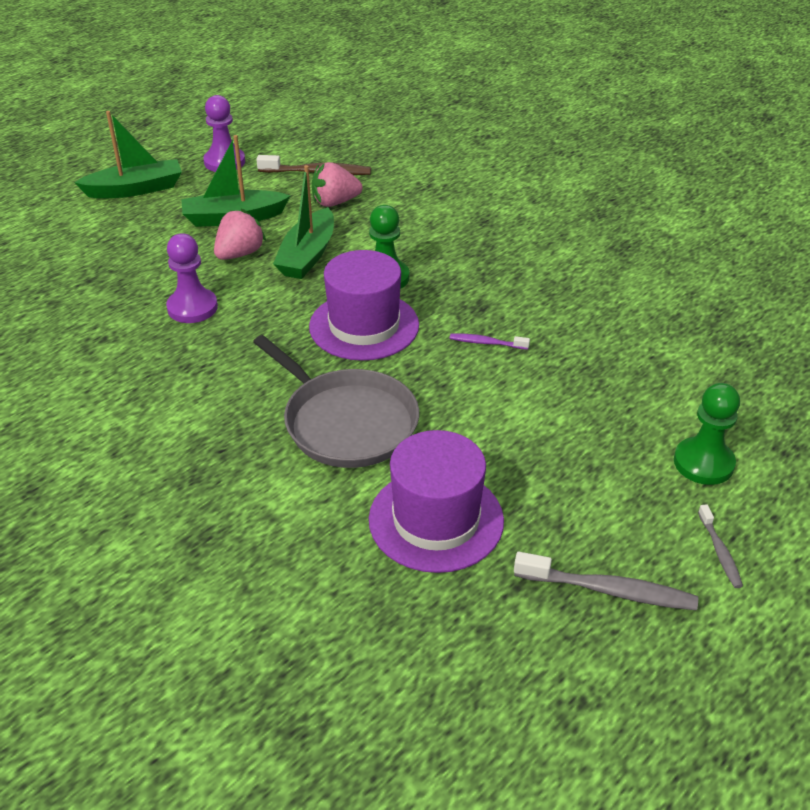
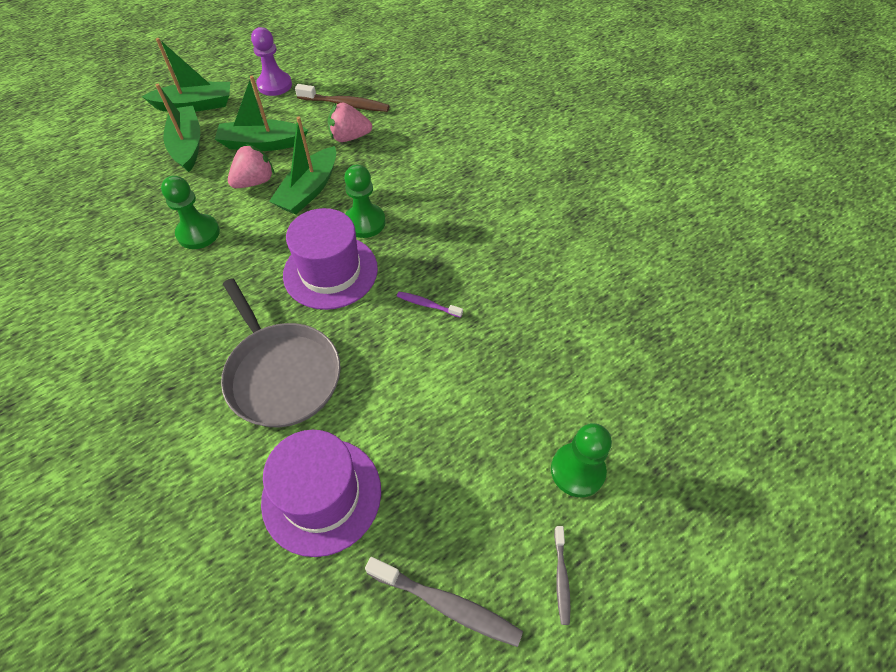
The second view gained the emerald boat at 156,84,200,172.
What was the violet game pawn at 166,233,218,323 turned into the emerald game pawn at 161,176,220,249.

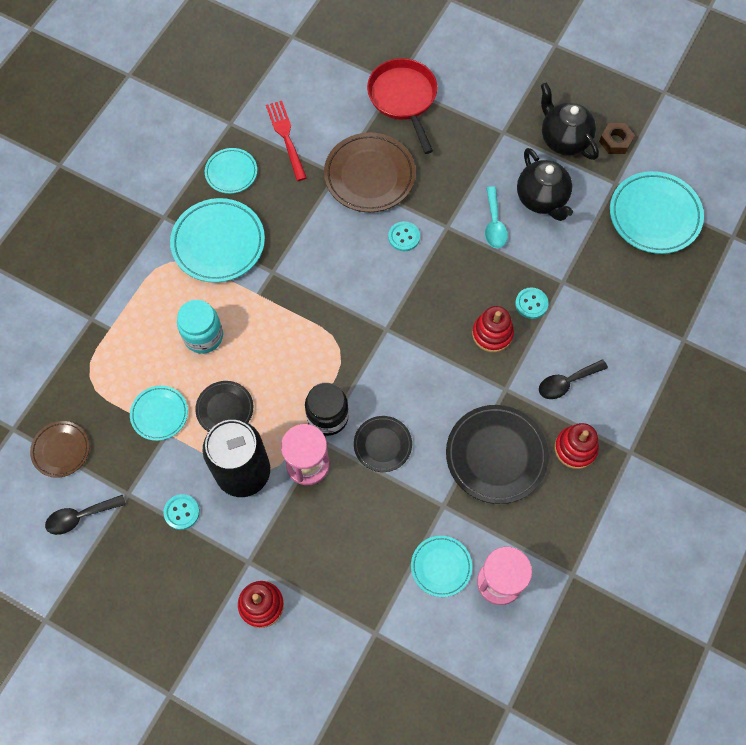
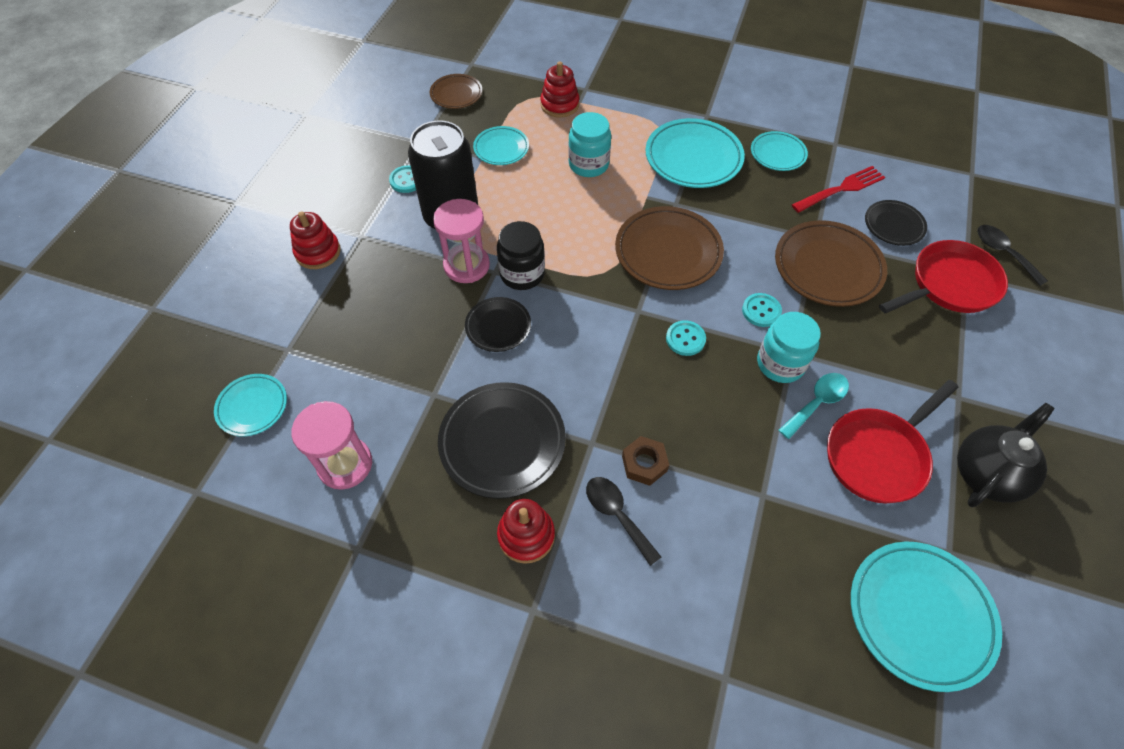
The aqua dinner plate ended up elsewhere, having gone from 411,536,472,597 to 214,374,287,437.
The scarlet stacking rings ended up elsewhere, having gone from 472,306,514,353 to 540,62,579,118.
The second view gained the dark brown dinner plate at 615,206,724,290.
The dark brown nut ended up elsewhere, having gone from 599,123,635,154 to 622,436,669,486.
The aqua shirt button ended up elsewhere, having gone from 515,287,549,319 to 666,320,706,356.
The second view gained the aqua jar at 757,312,821,383.
The aqua tablespoon at 485,186,508,248 ended up facing another way, 150 degrees clockwise from before.
Where the jet-black tea pot stood at 517,148,573,221, the scarlet frying pan came to stand at 827,380,958,503.
The jet-black dinner plate ended up elsewhere, having gone from 195,381,253,432 to 865,200,927,246.
The jet-black tablespoon ended up elsewhere, having gone from 45,495,126,535 to 977,225,1048,286.

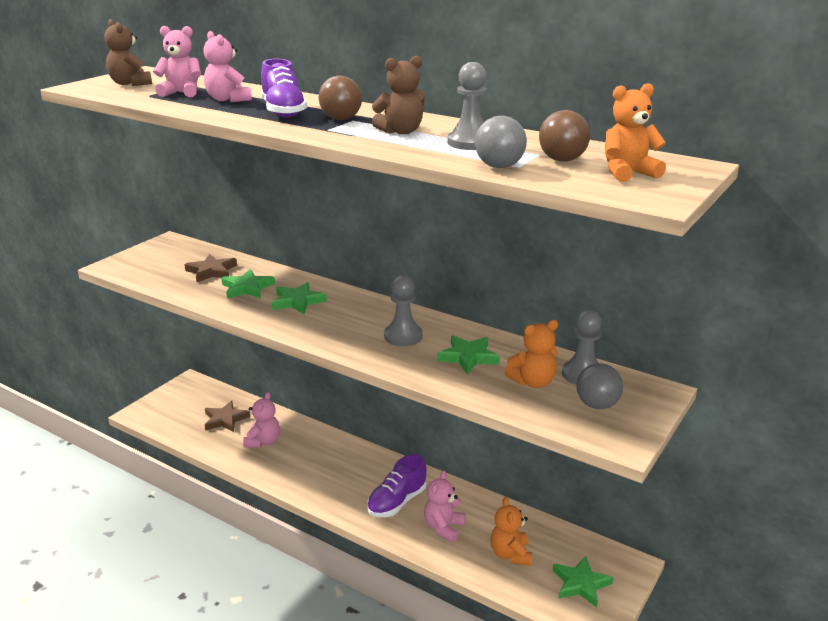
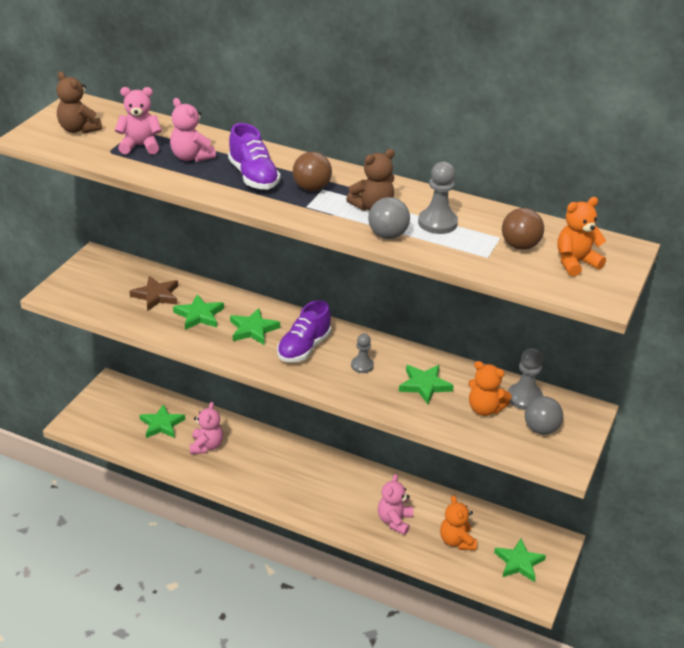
What was the dark brown star at 205,401,250,432 turned into the emerald star at 140,404,185,438.
The violet sneaker ended up elsewhere, having gone from 367,454,427,517 to 277,300,331,362.
The size of the grey game pawn at 384,275,423,346 changed by a factor of 0.66.
The grey sphere ended up elsewhere, having gone from 475,116,527,168 to 368,197,410,239.
The bright orange stuffed bear at 504,320,558,388 ended up facing another way, 60 degrees clockwise from before.

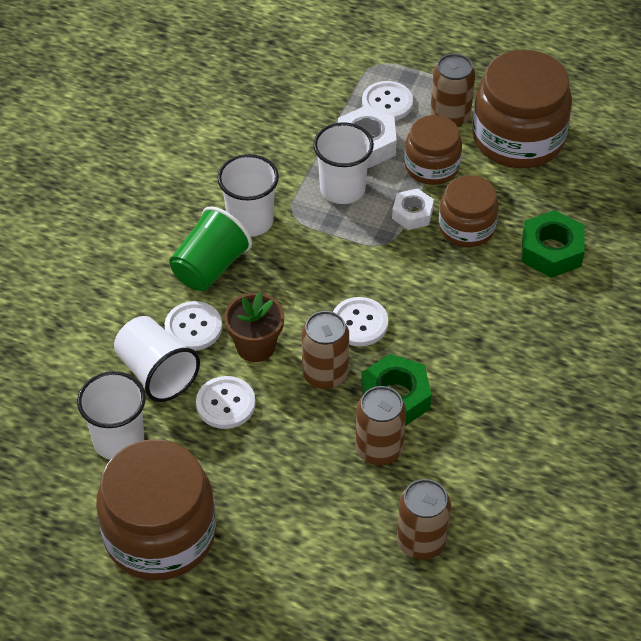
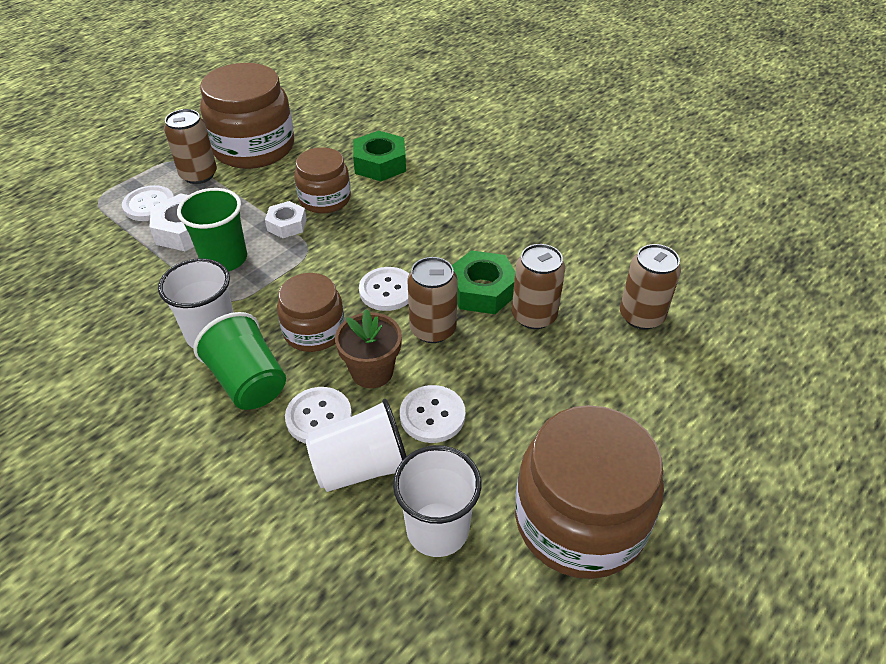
What was the snow-white cup at 313,122,374,204 turned into the emerald cup at 177,188,247,271.
The dark brown jar ended up elsewhere, having gone from 404,115,462,185 to 277,273,345,352.

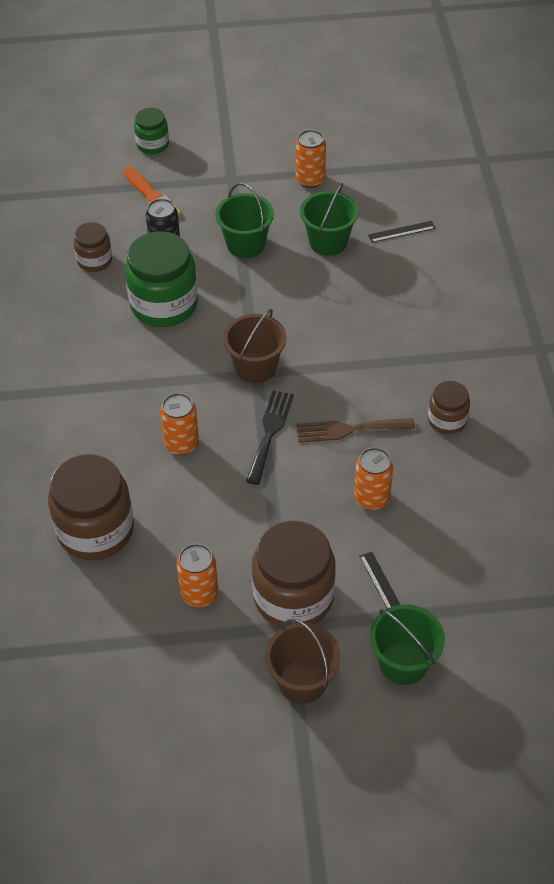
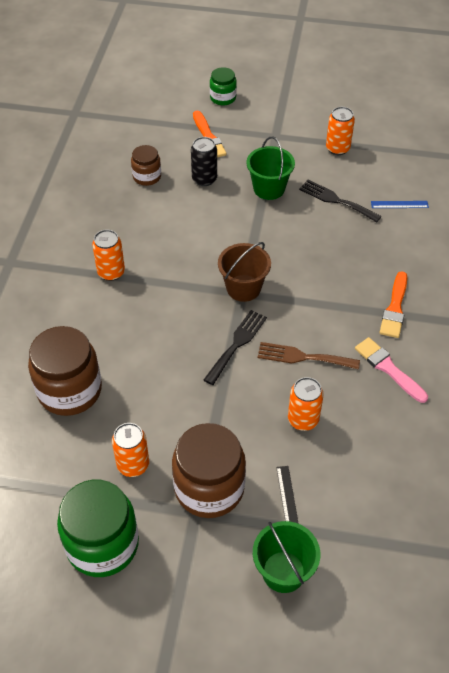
The emerald jar ended up elsewhere, having gone from 125,231,198,327 to 57,480,139,577.
The bright orange can ended up elsewhere, having gone from 160,393,199,455 to 92,230,125,281.
Where the emerald pail stood at 300,183,358,256, the jet-black fork came to stand at 299,180,382,222.
Where the dark brown jar stood at 428,381,470,435, the rose-pink brush came to stand at 355,337,428,403.
What was the jet-black measuring stick at 368,221,435,243 turned into the royal blue measuring stick at 371,201,429,208.
The second view gained the bright orange brush at 379,271,407,338.
The second view lost the dark brown pail at 265,619,341,704.

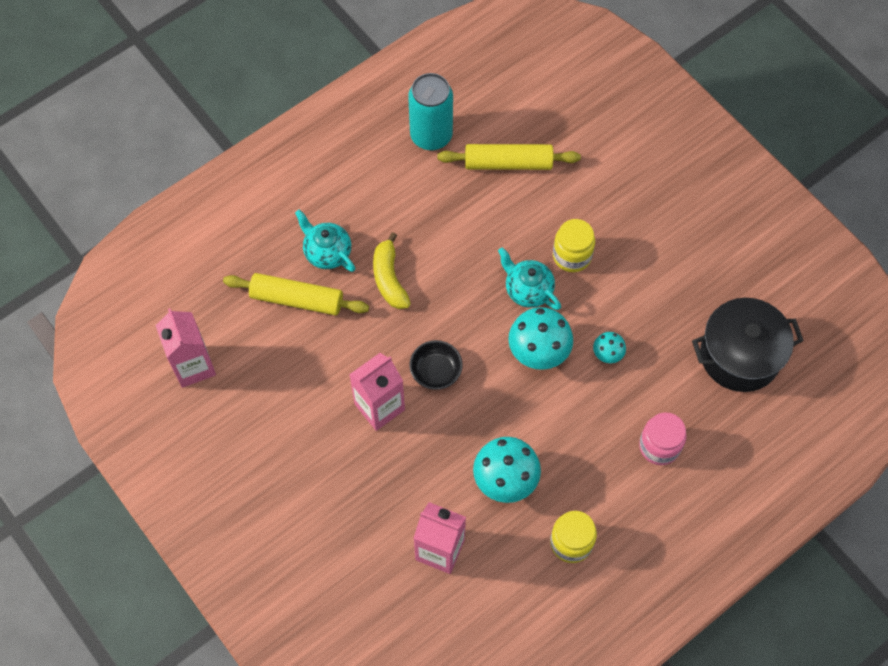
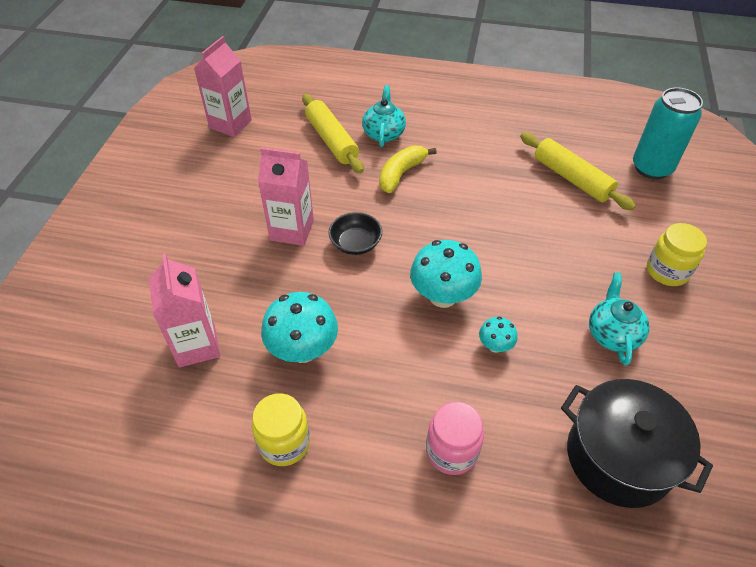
The aqua tea pot ended up elsewhere, having gone from 498,247,561,310 to 589,273,650,366.
The aqua can ended up elsewhere, having gone from 408,73,453,150 to 633,88,703,179.
The bright yellow jar ended up elsewhere, having gone from 553,219,595,272 to 647,223,707,286.

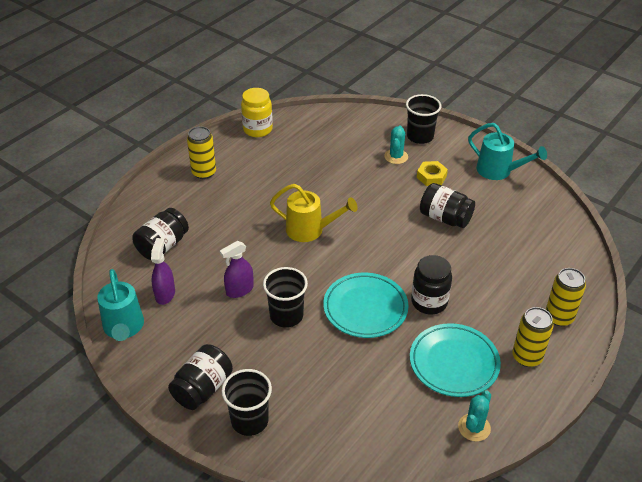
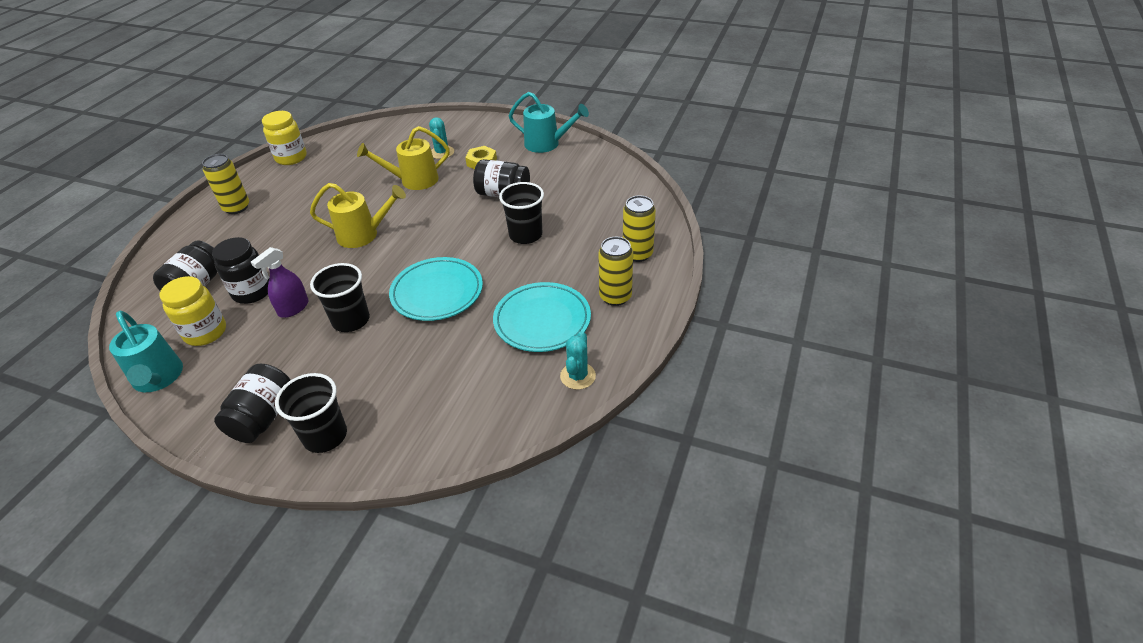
Where the violet spray cleaner stood at 151,238,175,305, the bright yellow jar came to stand at 159,276,226,346.
The jet-black jar ended up elsewhere, having gone from 411,255,452,315 to 212,237,269,304.
The second view gained the bright yellow watering can at 357,126,450,190.
The jet-black cup ended up elsewhere, having gone from 406,94,441,144 to 499,182,544,244.

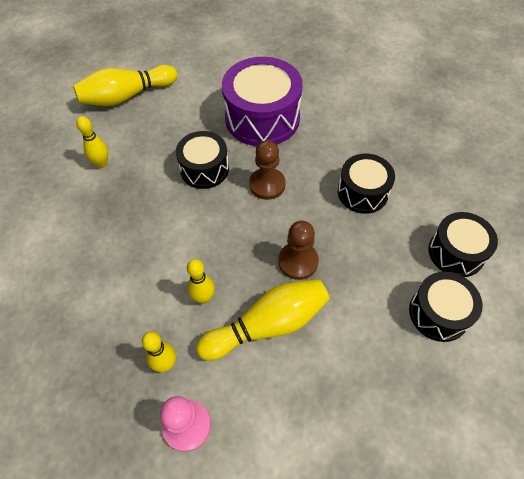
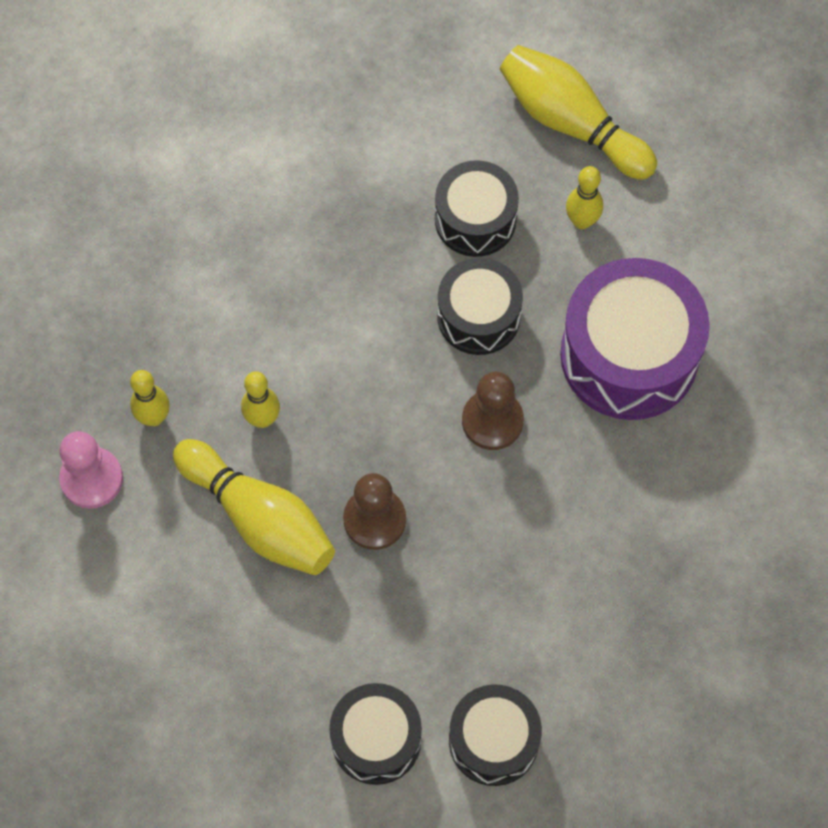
The jet-black snare drum ended up elsewhere, having gone from 338,154,395,214 to 435,160,519,257.
The bright yellow skittle ended up elsewhere, having gone from 76,116,108,168 to 566,166,603,229.

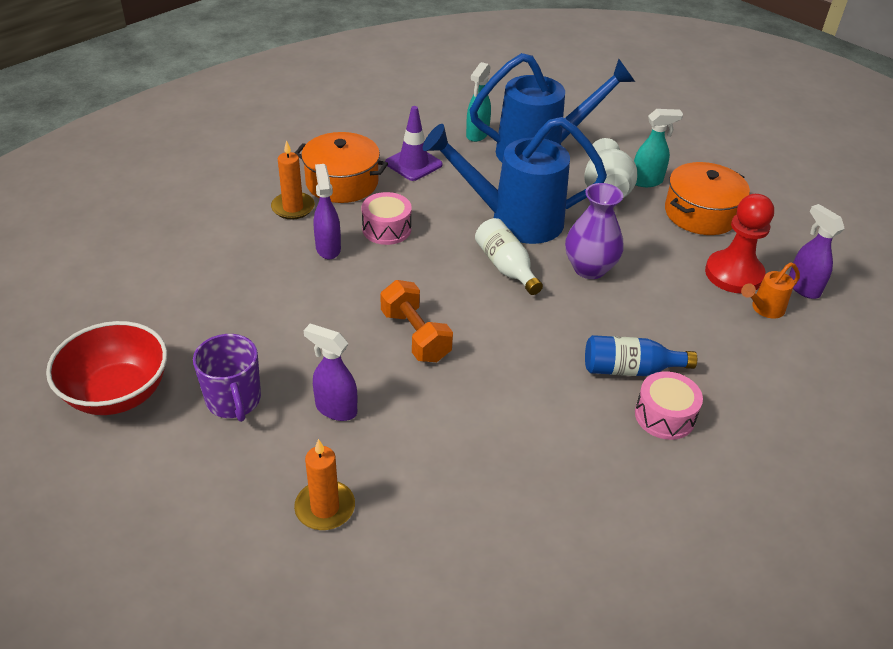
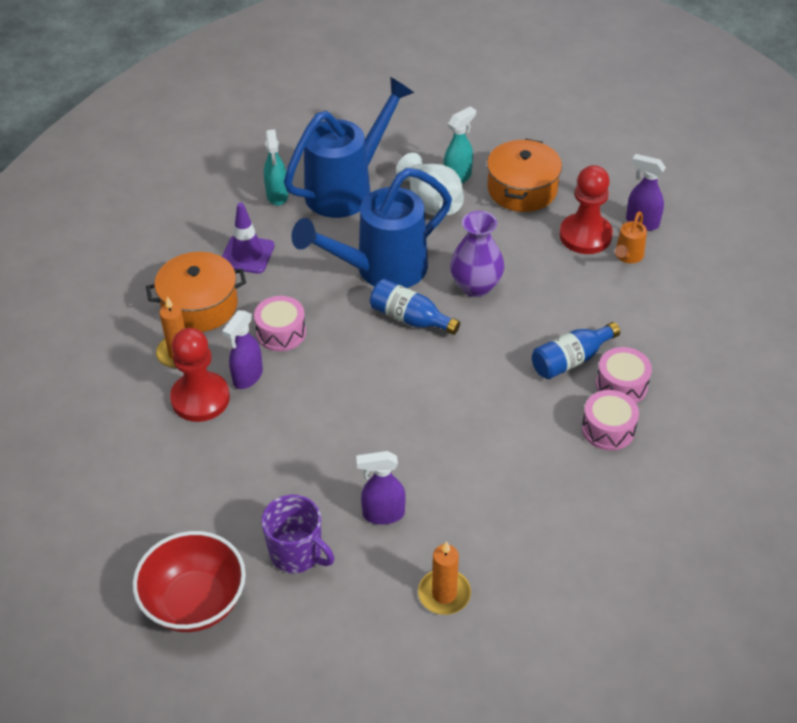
The second view gained the scarlet game pawn at 170,328,230,422.
The violet spray cleaner at 314,164,341,259 ended up facing another way, 105 degrees counterclockwise from before.
What was the snow-white flask at 475,218,543,295 turned into the royal blue flask at 370,279,460,335.
The second view gained the rose-pink snare drum at 582,390,639,451.
The second view lost the bright orange dumbbell at 380,280,453,362.

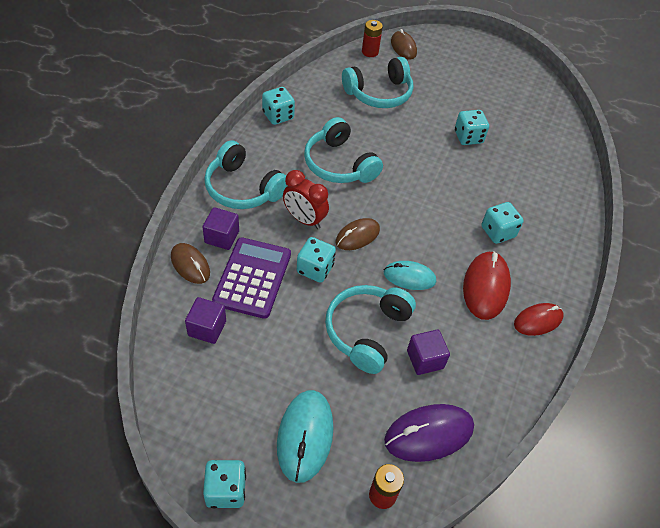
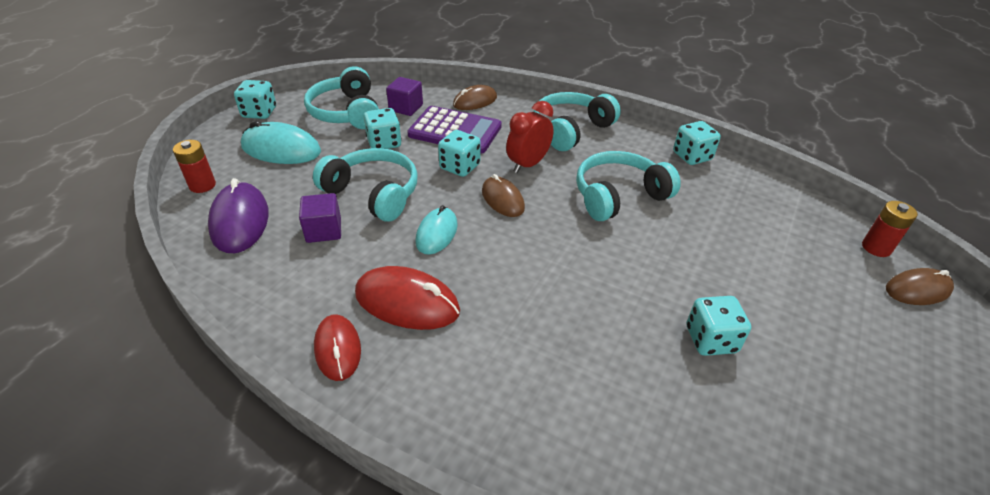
The aqua headphones ended up elsewhere, having gone from 342,57,413,108 to 304,66,379,129.
The aqua die ended up elsewhere, having gone from 481,202,524,244 to 364,108,402,149.
The second view lost the violet block at 203,207,239,250.

